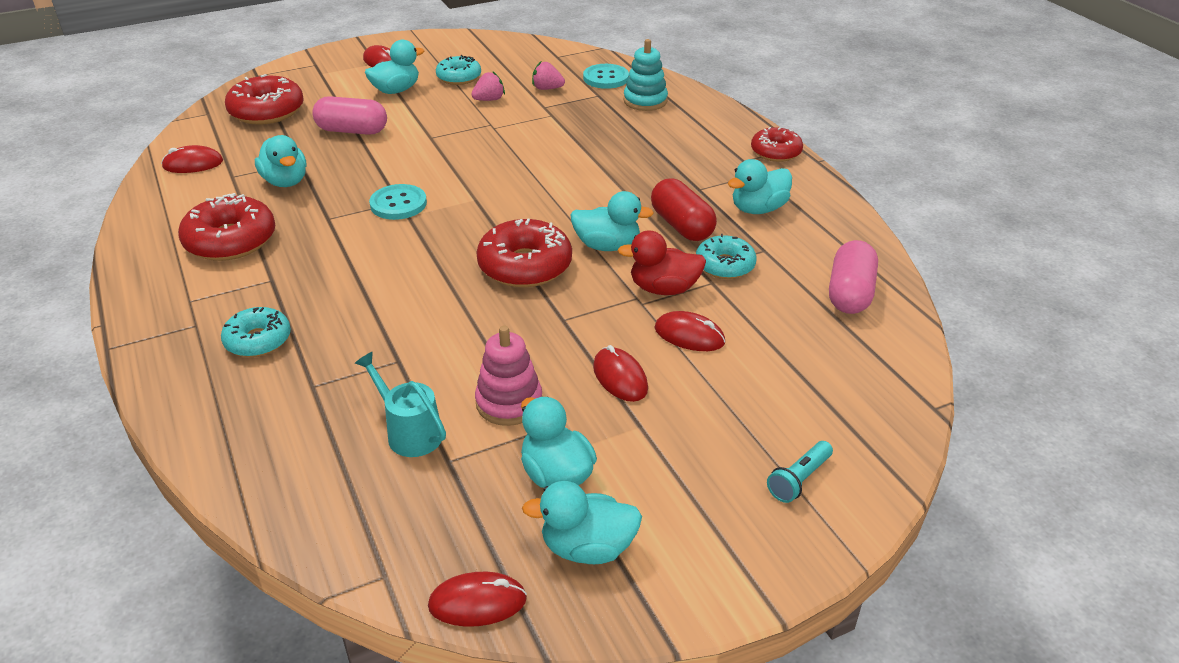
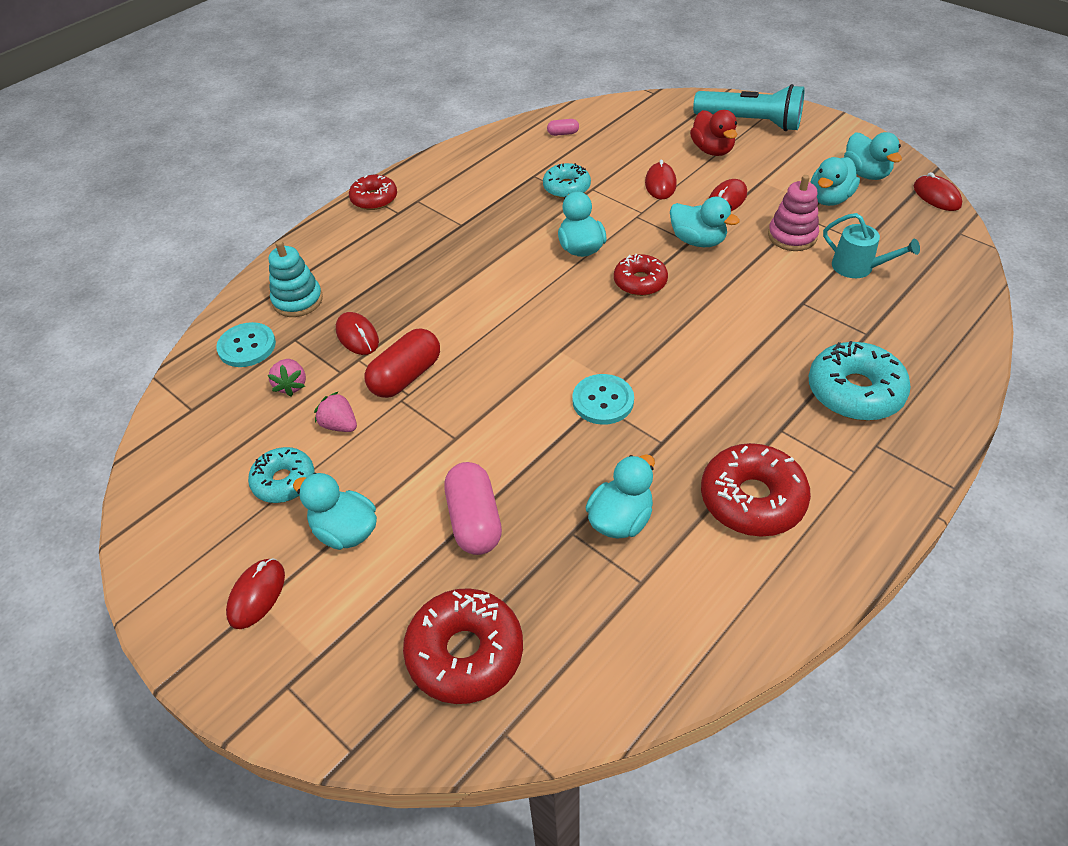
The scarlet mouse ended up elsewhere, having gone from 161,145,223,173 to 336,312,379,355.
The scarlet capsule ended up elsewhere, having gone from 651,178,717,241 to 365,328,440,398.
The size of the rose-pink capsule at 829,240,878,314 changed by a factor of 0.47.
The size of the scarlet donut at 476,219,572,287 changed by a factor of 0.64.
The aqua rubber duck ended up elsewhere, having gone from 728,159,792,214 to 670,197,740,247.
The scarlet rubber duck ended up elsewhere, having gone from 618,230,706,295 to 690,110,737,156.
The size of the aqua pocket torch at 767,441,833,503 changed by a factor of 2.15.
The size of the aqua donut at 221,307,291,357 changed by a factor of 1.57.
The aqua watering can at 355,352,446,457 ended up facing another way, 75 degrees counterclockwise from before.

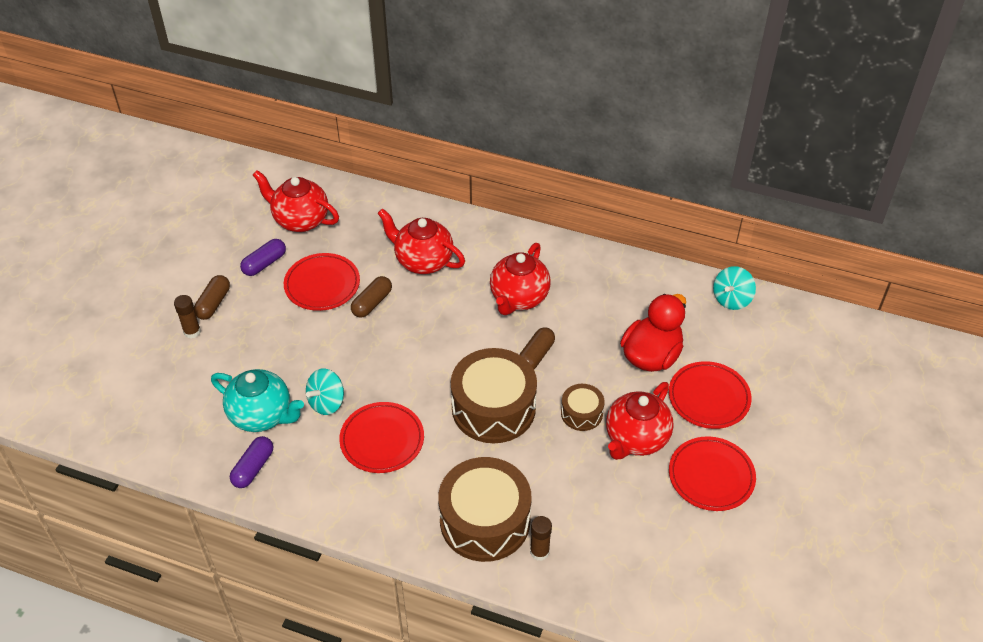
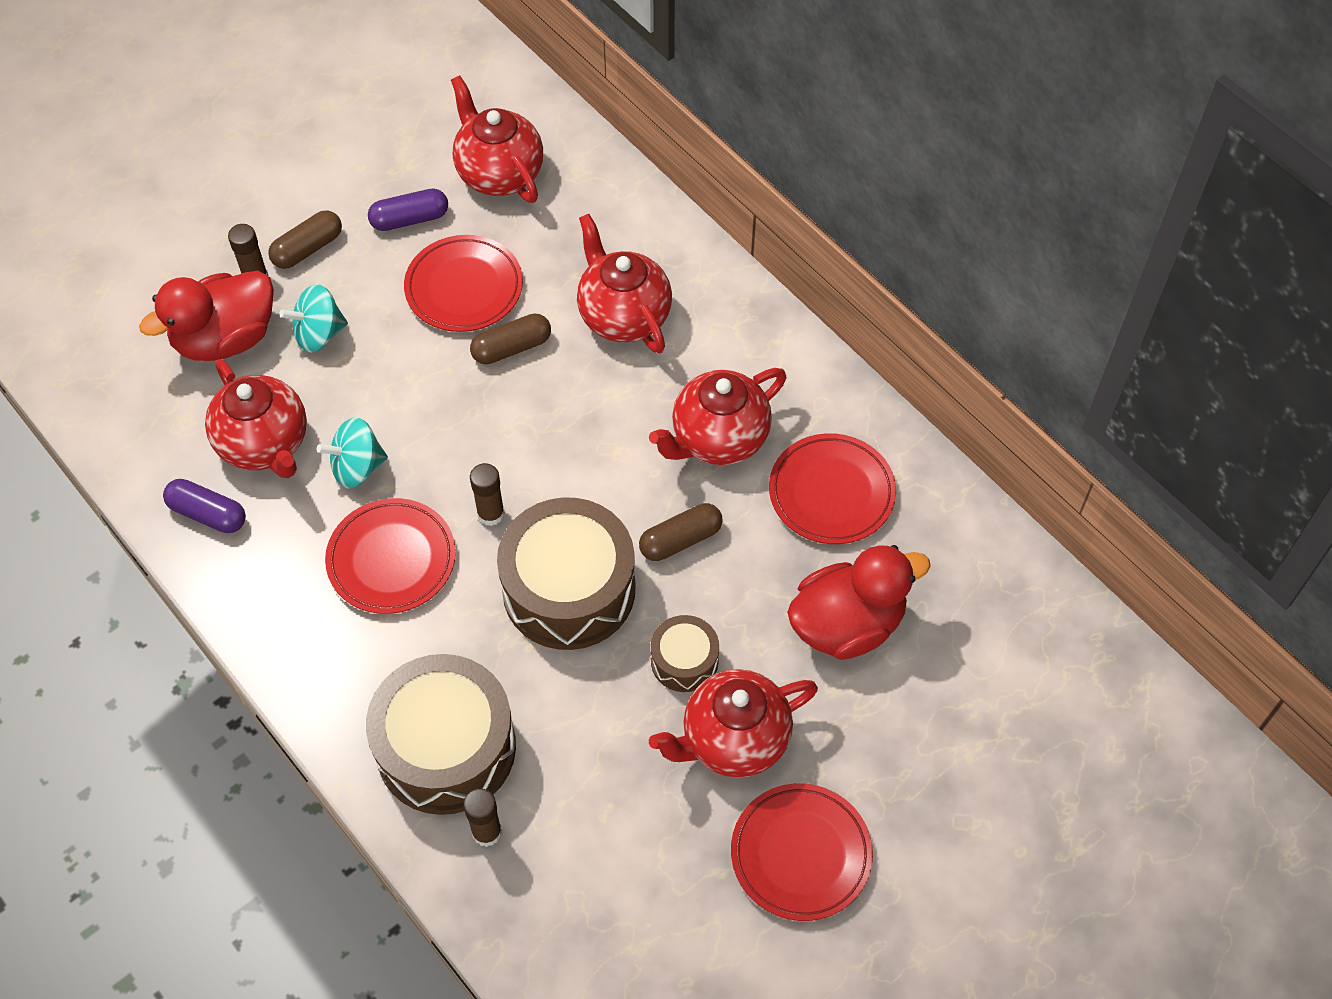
The second view gained the scarlet rubber duck at 139,271,274,361.
The violet capsule at 230,436,273,488 ended up facing another way, 60 degrees clockwise from before.
What was the aqua tea pot at 211,369,304,432 turned into the scarlet tea pot at 205,359,307,478.
The aqua toy top ended up elsewhere, having gone from 713,266,756,310 to 279,284,348,353.
The second view gained the dark brown glue at 470,463,505,526.
The scarlet dinner plate ended up elsewhere, having gone from 669,361,752,429 to 769,433,896,544.

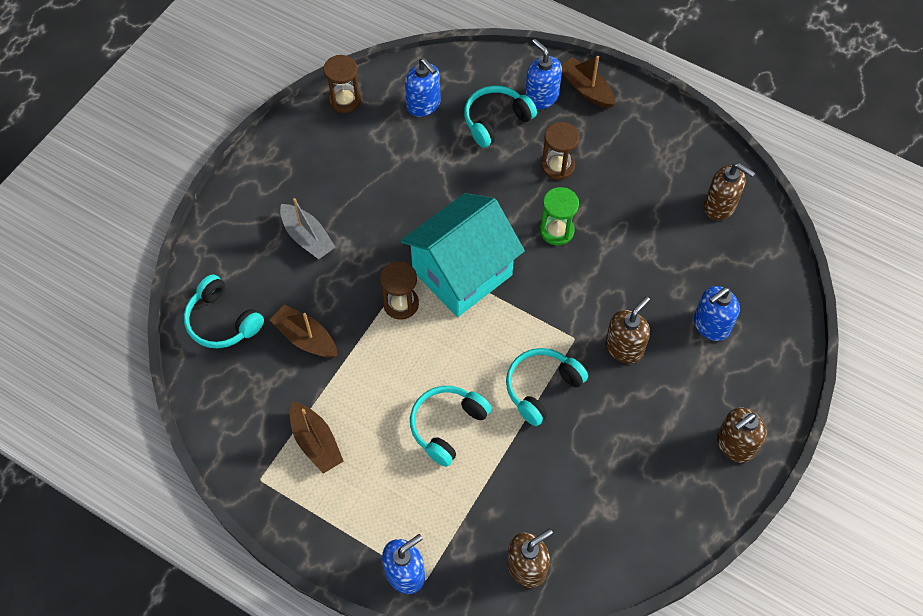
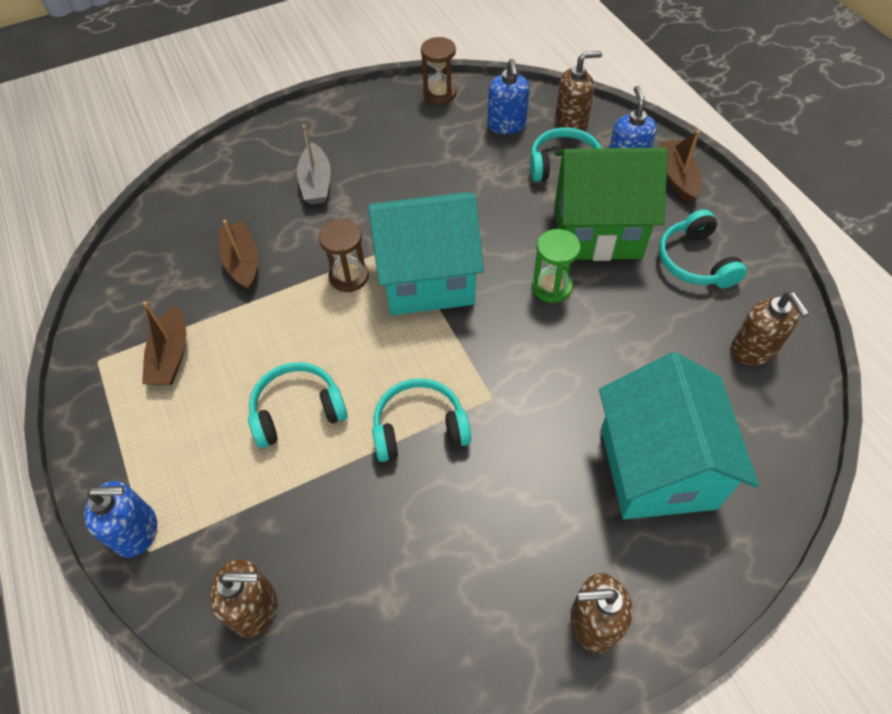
The dark brown pump bottle ended up elsewhere, having gone from 605,296,650,363 to 555,51,602,131.
Where the dark brown sandglass stood at 541,122,579,180, the emerald cottage came to stand at 555,147,668,261.
Where the royal blue pump bottle stood at 694,286,740,341, the aqua cottage came to stand at 599,352,759,519.
The aqua headphones ended up elsewhere, having gone from 184,275,264,348 to 659,209,747,288.

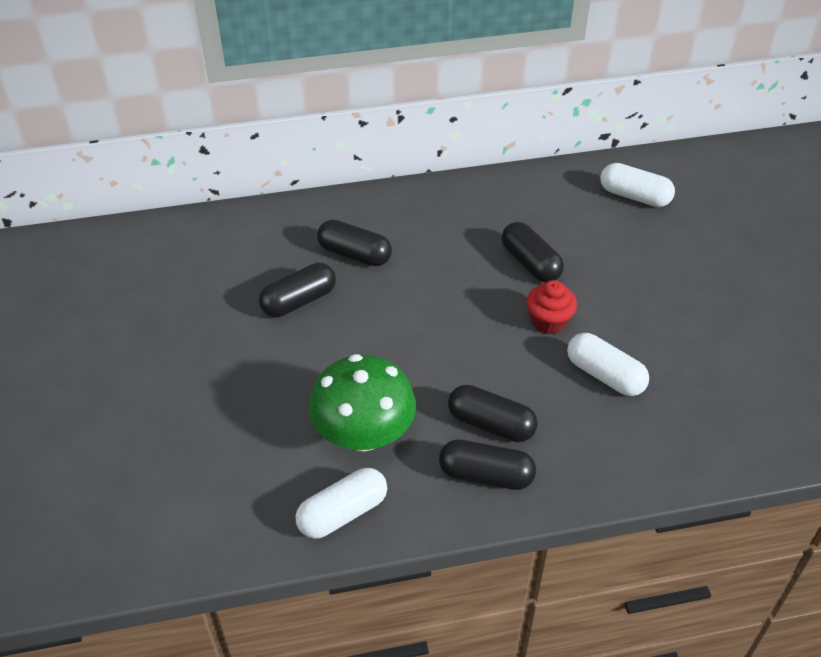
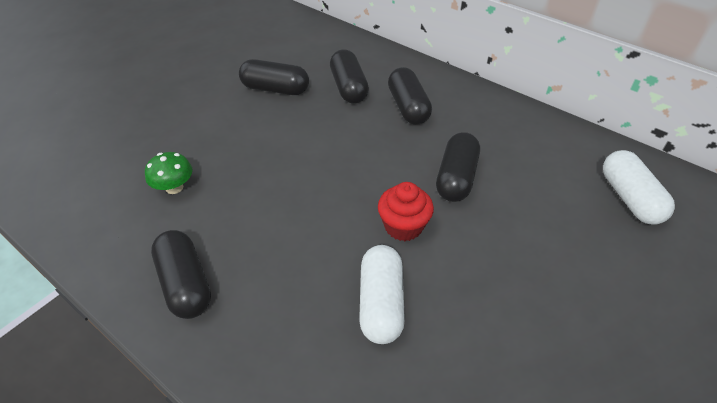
The size of the emerald mushroom at 309,354,416,451 changed by a factor of 0.47.
The jet-black capsule ended up elsewhere, having gone from 448,385,538,442 to 388,67,432,125.
The second view lost the snow-white capsule at 296,468,387,539.

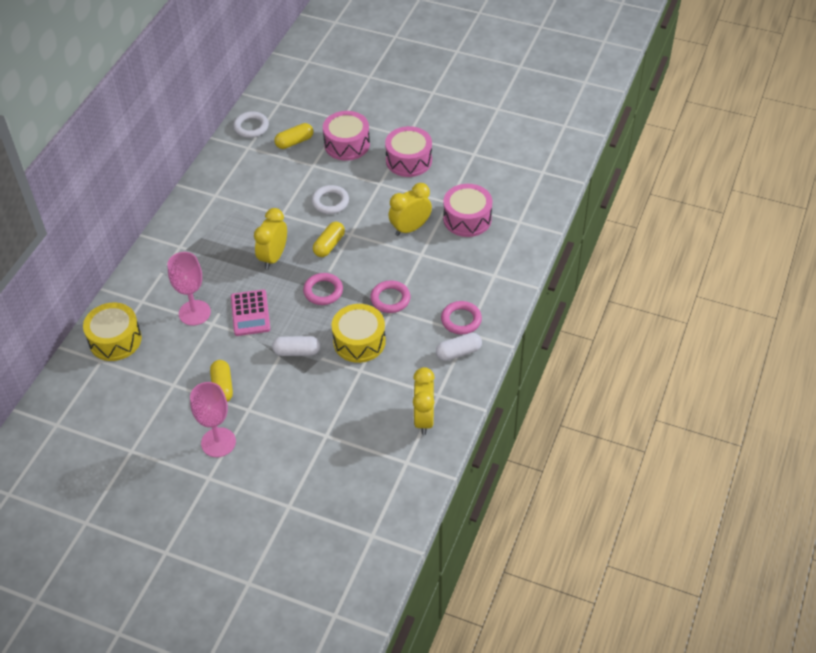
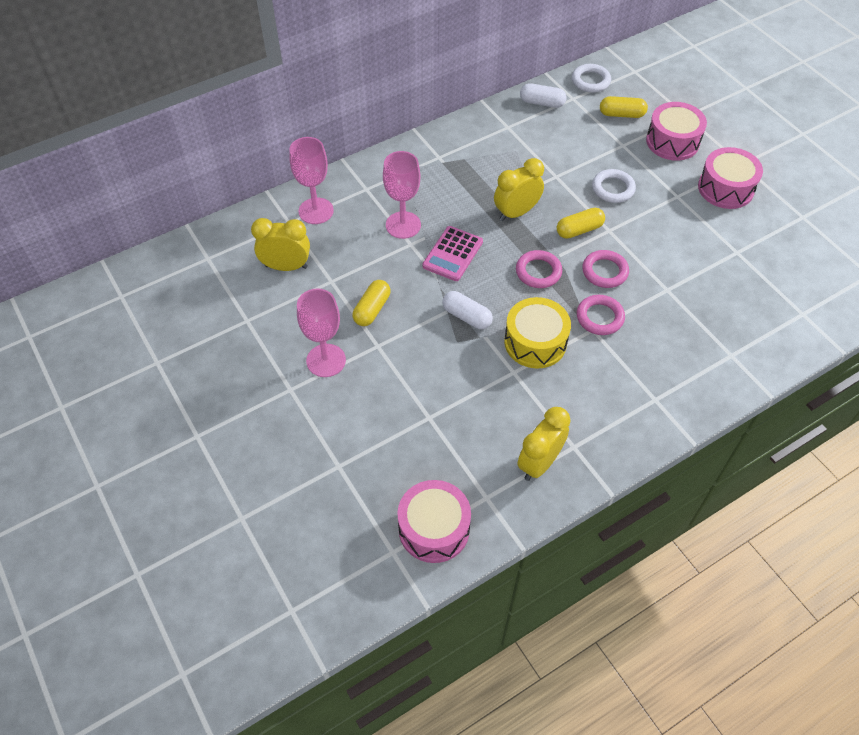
The bright yellow alarm clock ended up elsewhere, having gone from 388,183,432,236 to 251,218,310,271.
Where the bright yellow snare drum stood at 83,302,142,361, the rose-pink wine glass came to stand at 289,137,334,224.
The rose-pink snare drum ended up elsewhere, having gone from 443,184,492,237 to 397,480,471,563.
The snow-white capsule ended up elsewhere, having gone from 436,333,482,361 to 520,83,567,108.
The rose-pink ring ended up elsewhere, having gone from 441,301,482,335 to 582,250,629,288.

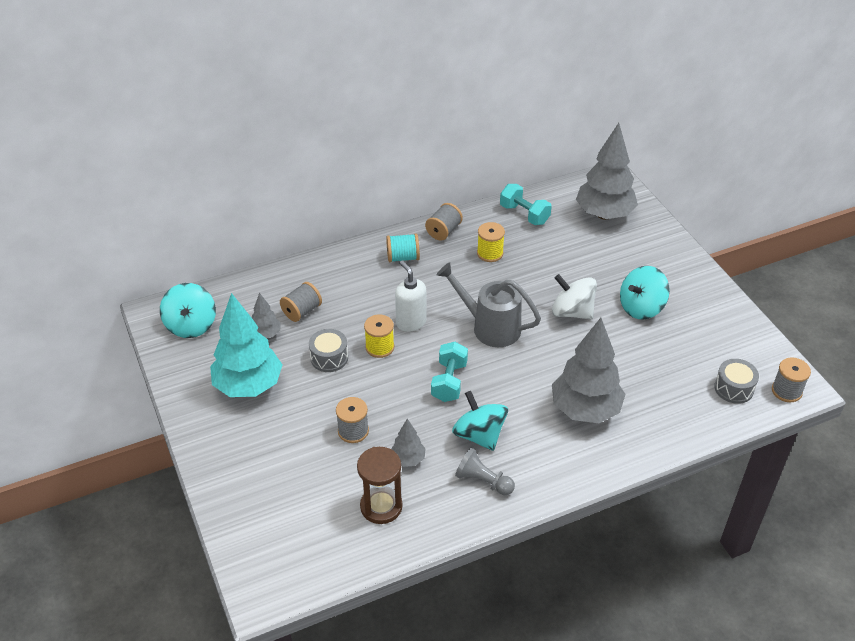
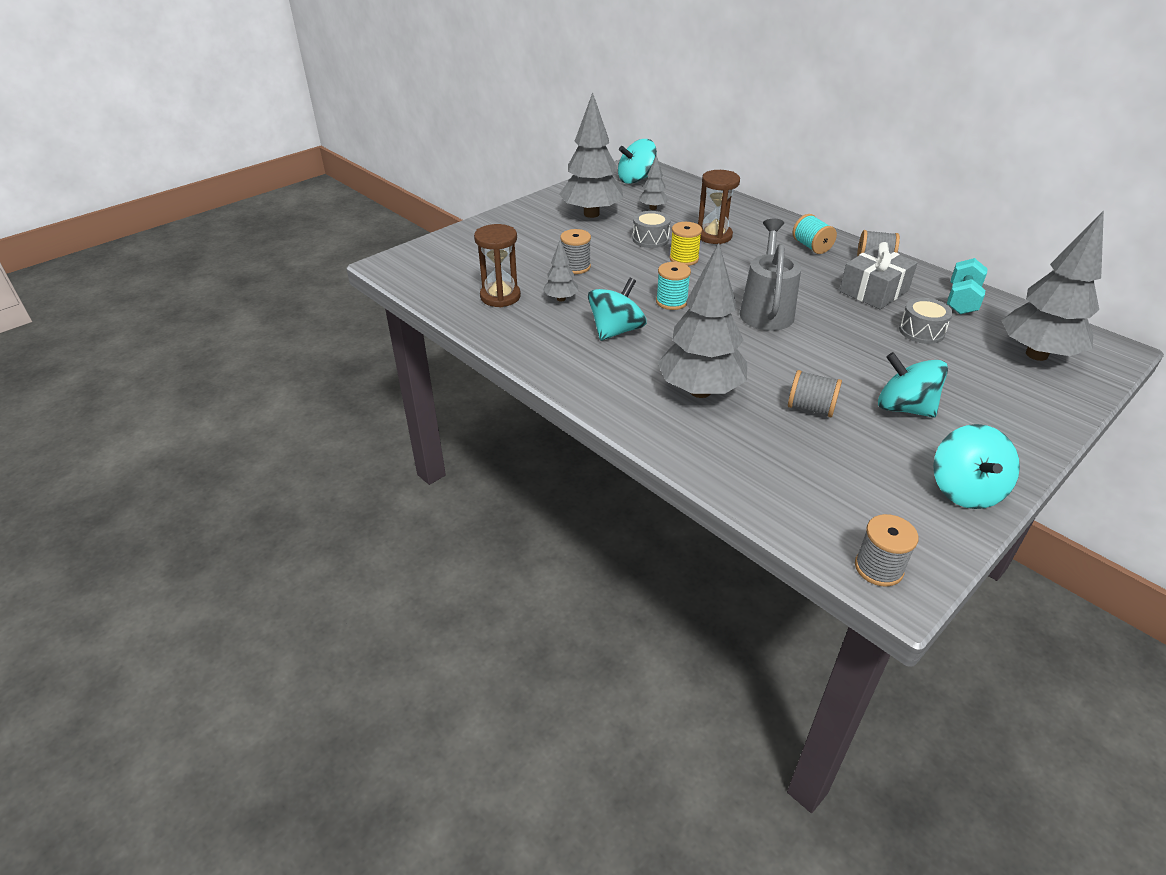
What was the aqua toy tree at 210,293,282,397 turned into the grey toy tree at 559,92,623,218.
Where the aqua dumbbell stood at 431,342,468,402, the aqua bobbin came to stand at 656,262,691,310.
The second view gained the dark brown sandglass at 698,170,740,244.
The grey bobbin ended up elsewhere, having gone from 280,282,322,322 to 788,370,842,417.
Where the bright yellow bobbin stood at 477,222,505,262, the grey wrapped gift came to stand at 840,242,918,310.
The grey snare drum ended up elsewhere, having gone from 714,359,759,404 to 899,298,953,344.
The second view gained the aqua toy top at 933,424,1020,509.
The second view lost the snow-white pump bottle at 395,260,426,332.
The second view lost the grey game pawn at 455,448,515,495.
The second view lost the snow-white toy top at 552,274,597,319.

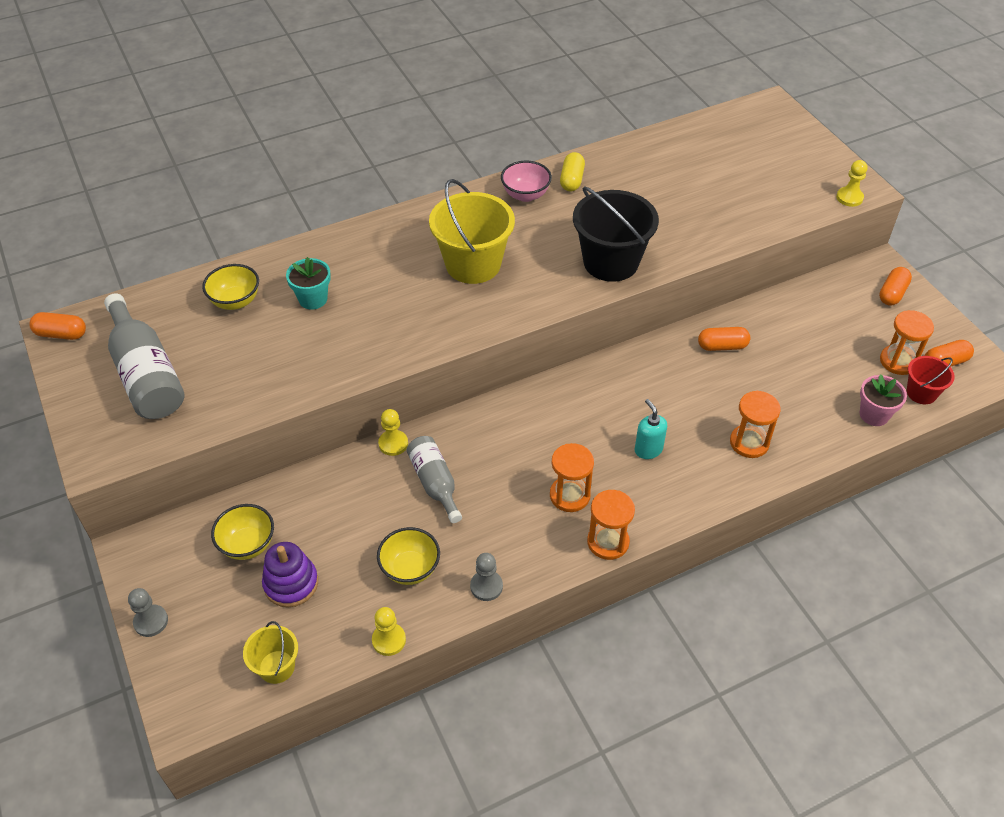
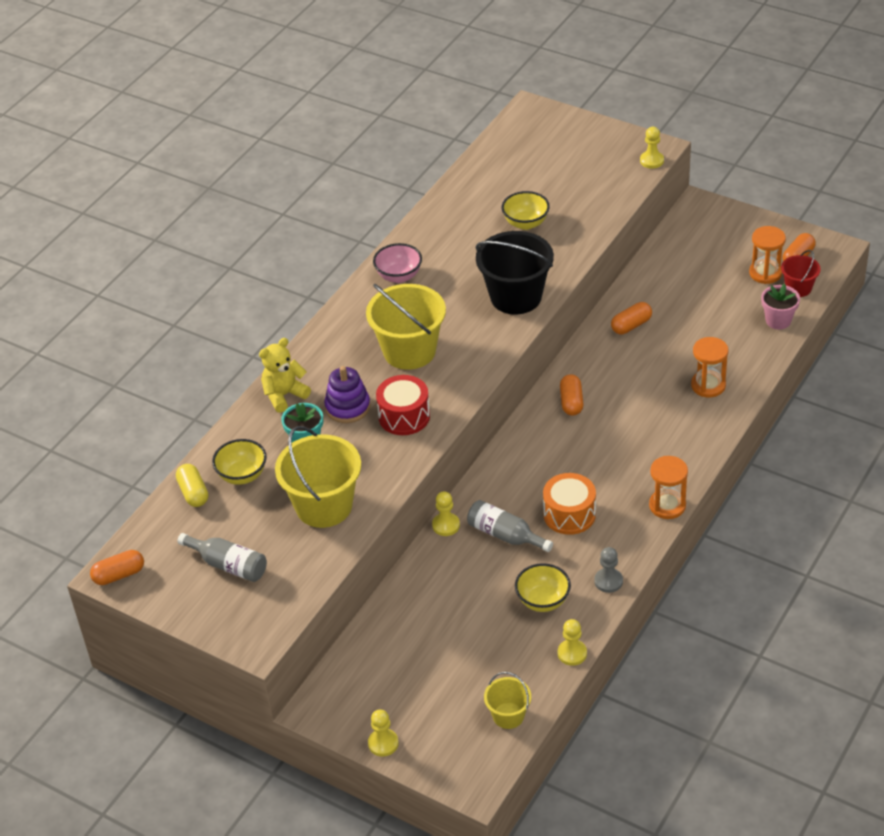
The bright yellow capsule ended up elsewhere, having gone from 560,152,585,191 to 176,464,208,507.
The size of the grey flask at 104,293,184,419 changed by a factor of 0.62.
The second view gained the bright yellow stuffed bear at 259,338,311,413.
The second view gained the bright yellow pail at 275,426,361,528.
The violet stacking rings ended up elsewhere, having gone from 262,542,318,607 to 324,366,370,423.
What was the grey game pawn at 128,588,168,637 turned into the bright yellow game pawn at 368,710,399,756.
The second view gained the scarlet snare drum at 376,375,430,435.
The bright yellow serving bowl ended up elsewhere, having gone from 211,504,274,560 to 502,191,550,230.
The second view gained the bright orange snare drum at 543,473,596,535.
The bright orange capsule ended up elsewhere, having gone from 879,267,912,306 to 560,374,584,416.
The second view lost the bright orange sandglass at 550,443,594,512.
The second view lost the aqua pump bottle at 635,399,667,459.

